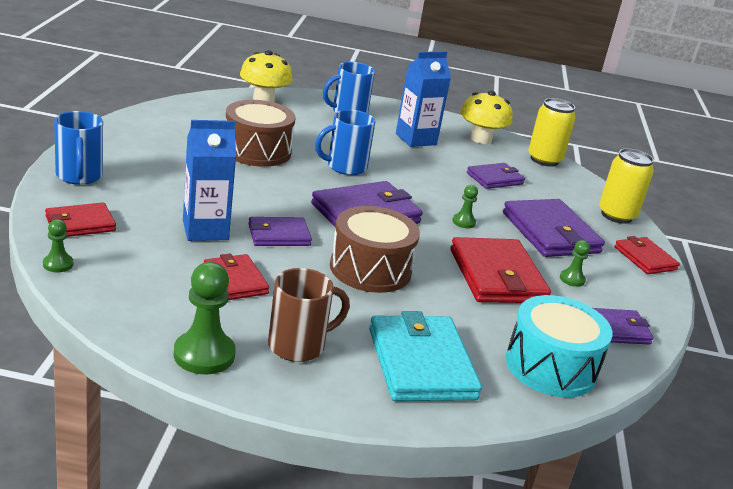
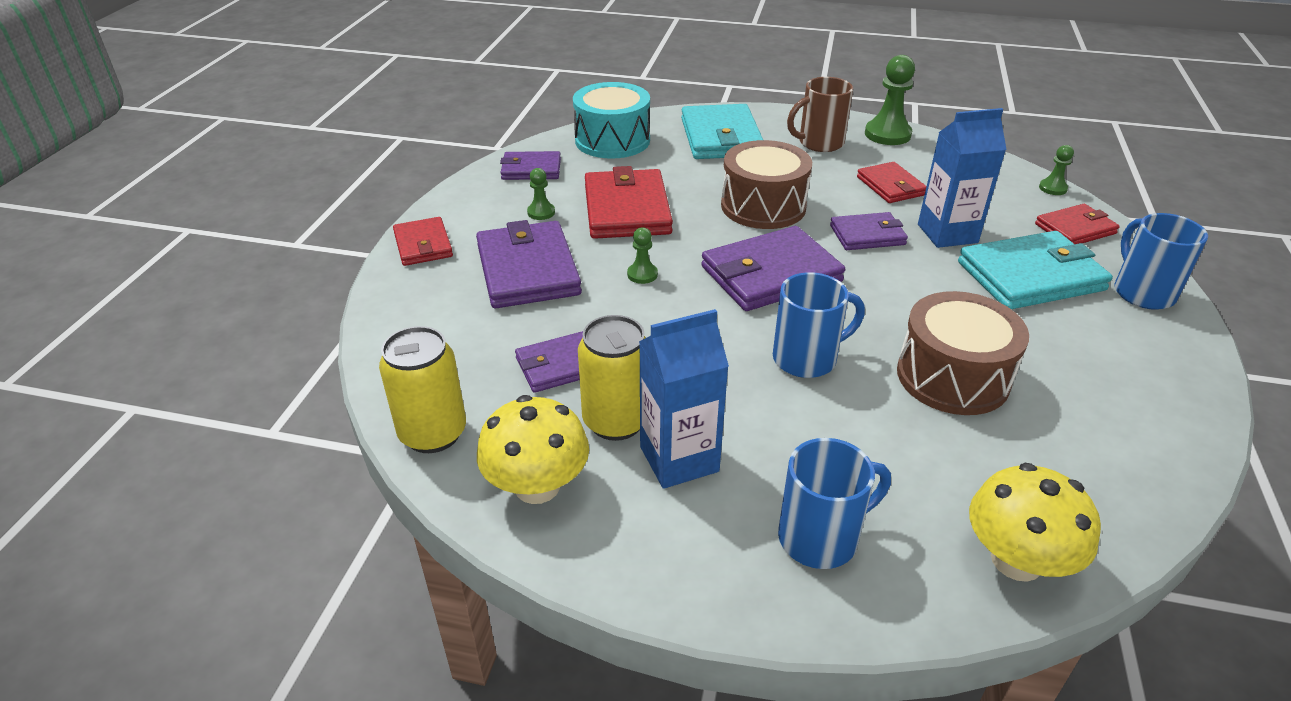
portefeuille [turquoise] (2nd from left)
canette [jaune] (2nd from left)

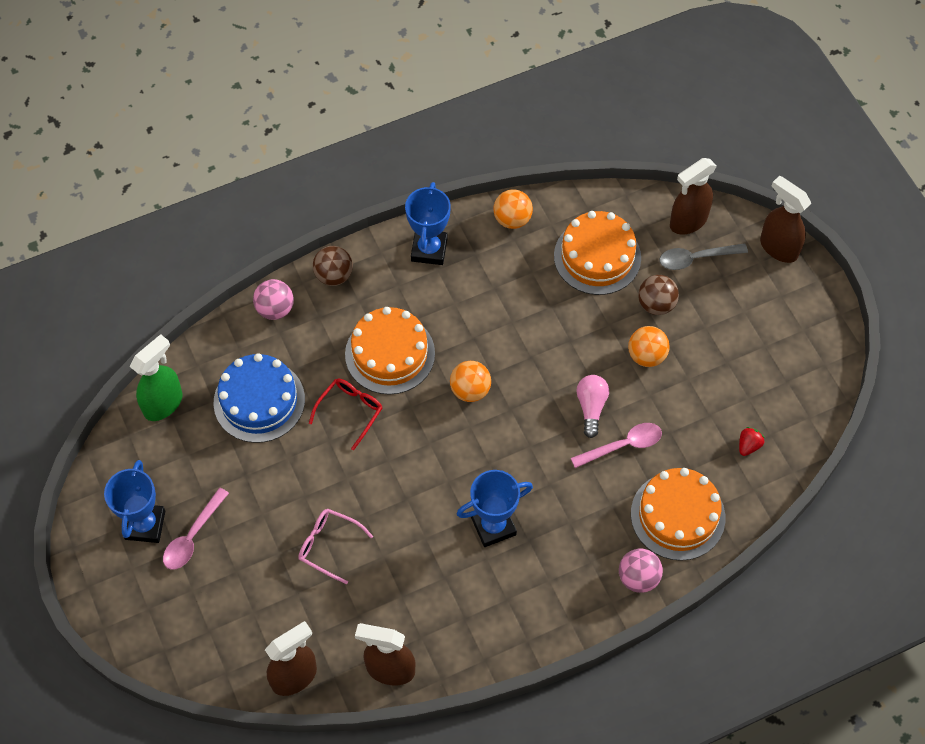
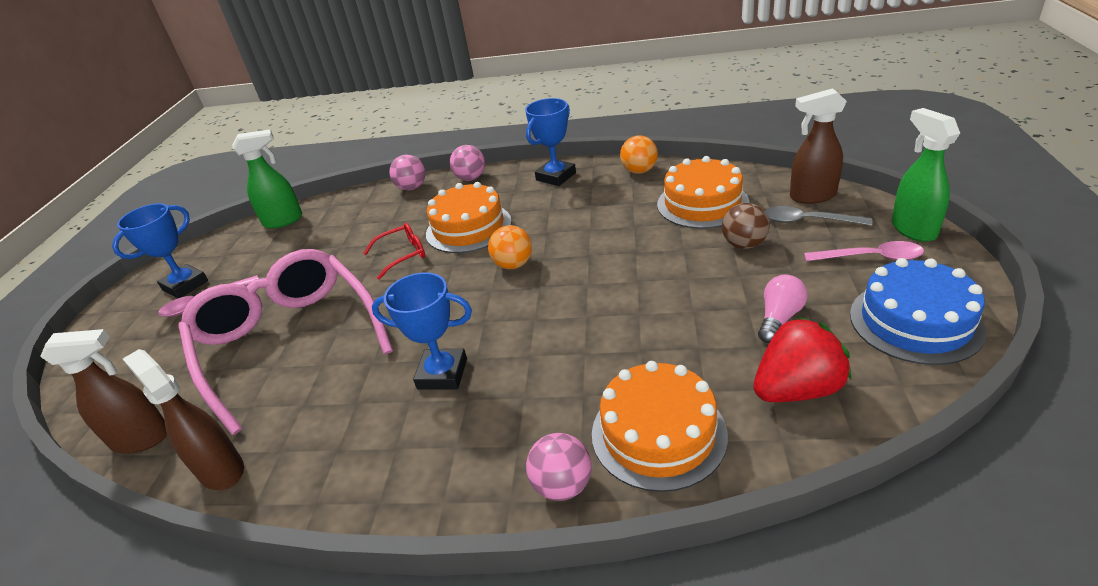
balle [orange] (3rd from left in the first image)
gâteau [bleu]
cuillère [rose] (2nd from left)
ampoule [rose]
balle [rose] (2nd from left)
vaporisateur [vert] (2nd from left)
lunettes [rose]
fraise [rouge]

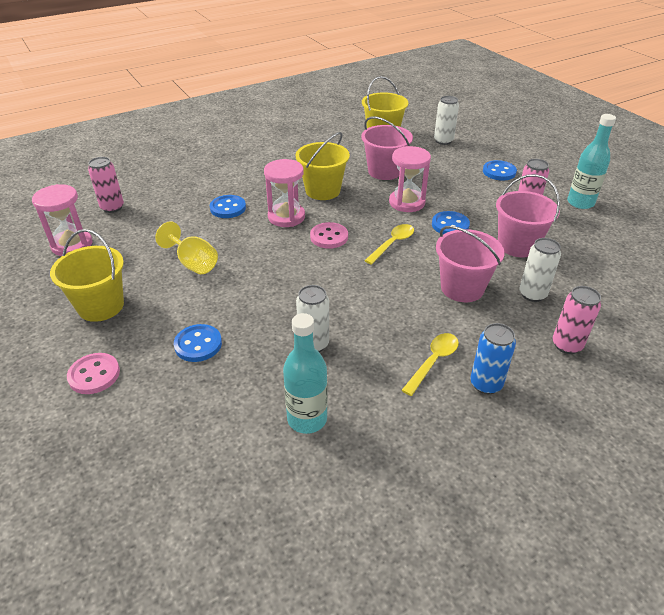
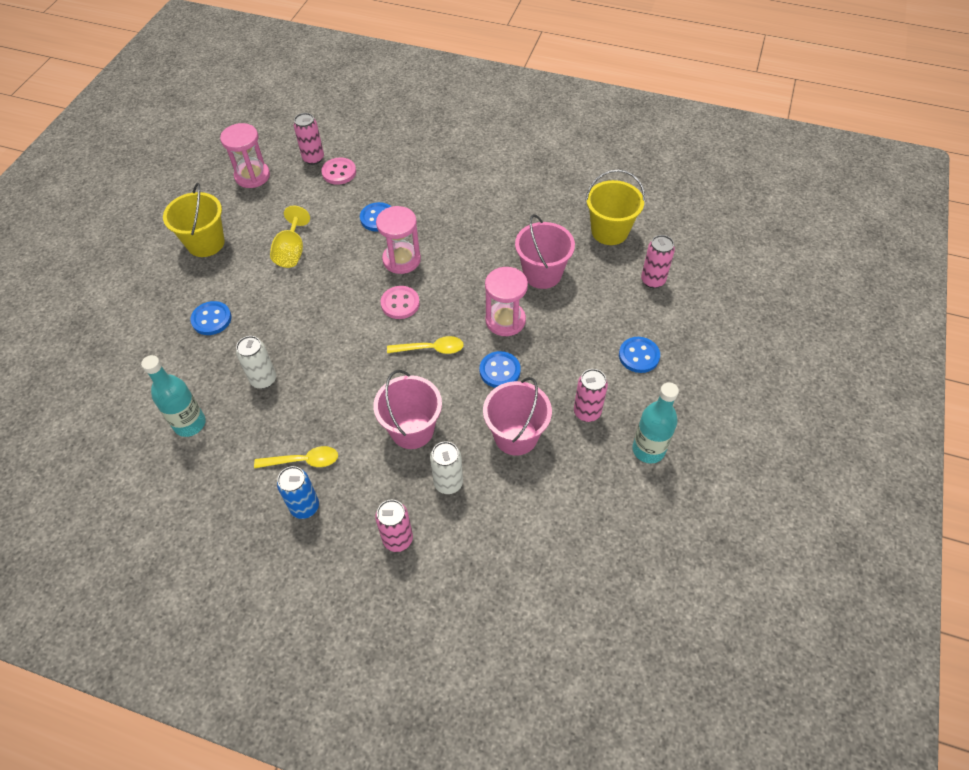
seau [jaune] (2nd from left in the first image)
bouton [rose] (1st from left)
canette [rose] (4th from left)

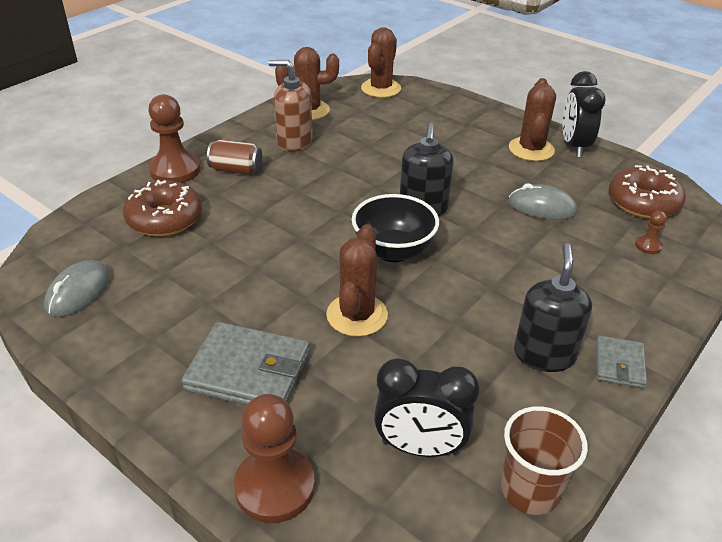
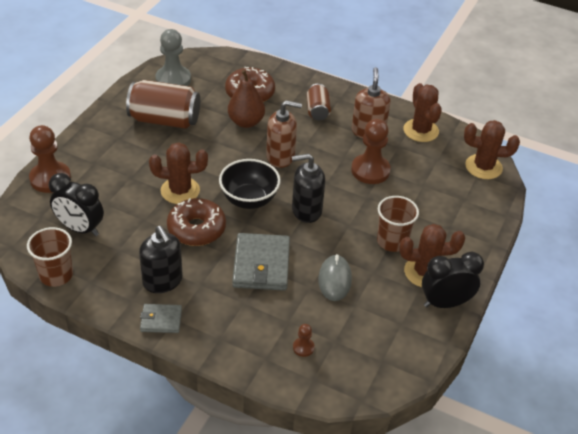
canette [marron] (1st from left)
poire [marron]
distributeur de savon [marron] (1st from left)
gobelet [marron] (2nd from left)
pion [marron] (3rd from left)
portefeuille [gris] (2nd from left)
beignet [marron] (1st from left)
pion [gris]
réveil [noir] (1st from left)
distributeur de savon [noir] (1st from left)

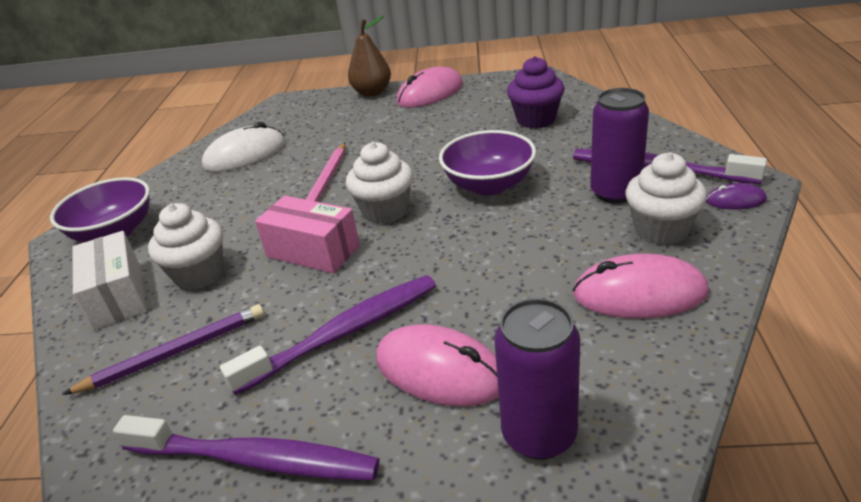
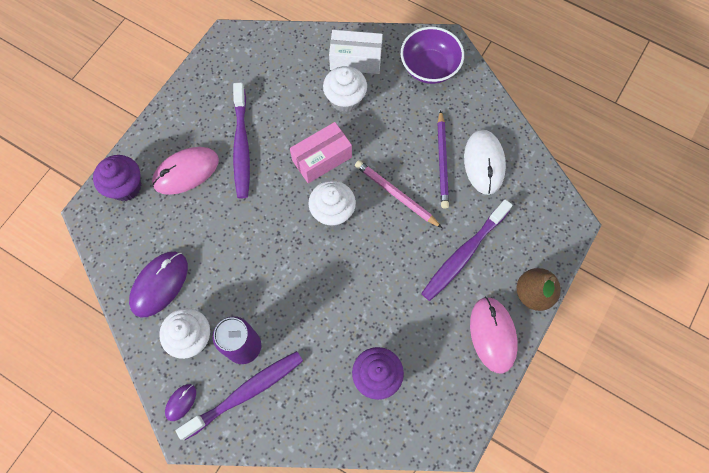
bol [violet] (2nd from left in the first image)
crayon [violet]
brosse à dents [violet] (3rd from left)
muffin [violet] (1st from left)
souris [violet] (1st from left)

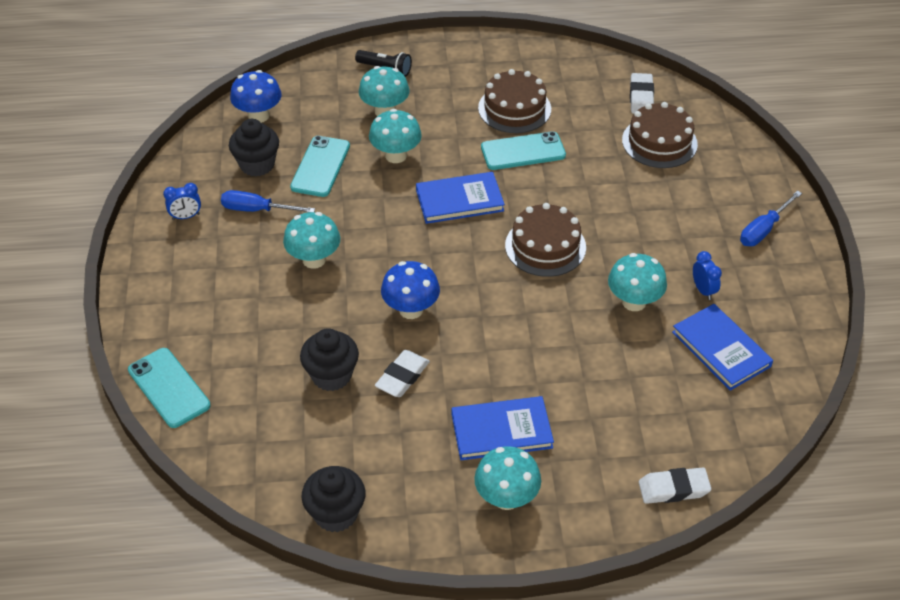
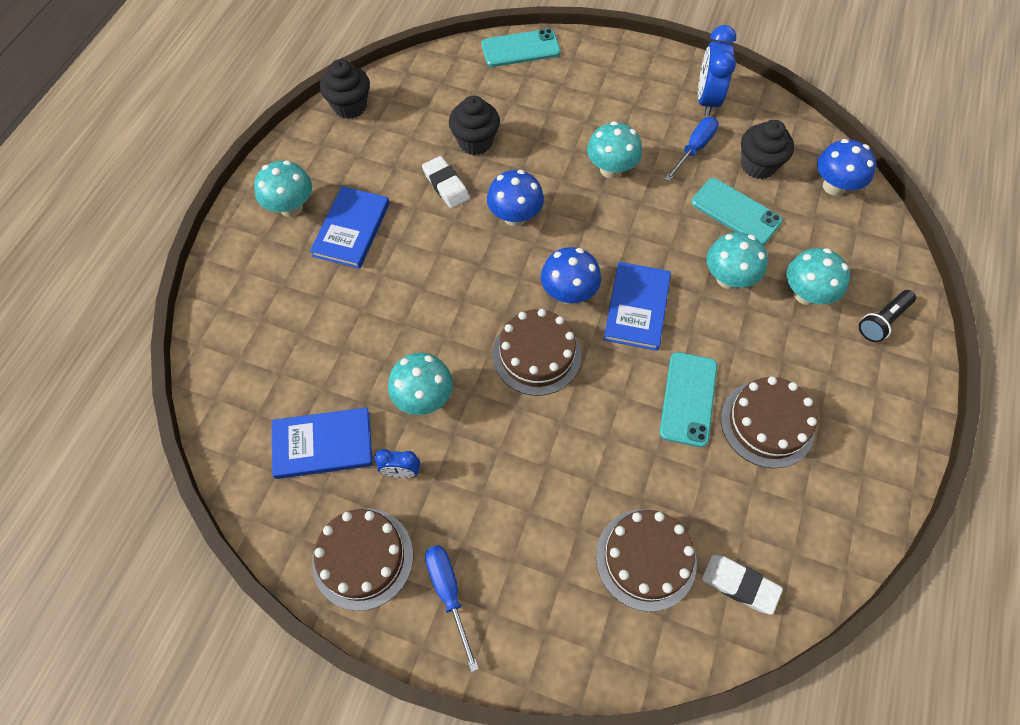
gomme [blanc] (3rd from left in the first image)
gâteau [marron] (1st from left)
champignon [bleu] (2nd from left)
réveil [bleu] (2nd from left)

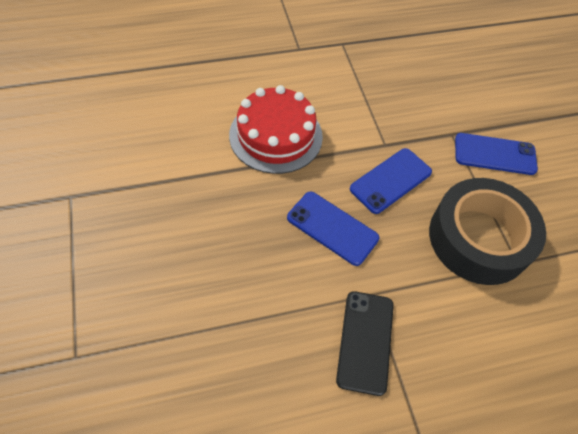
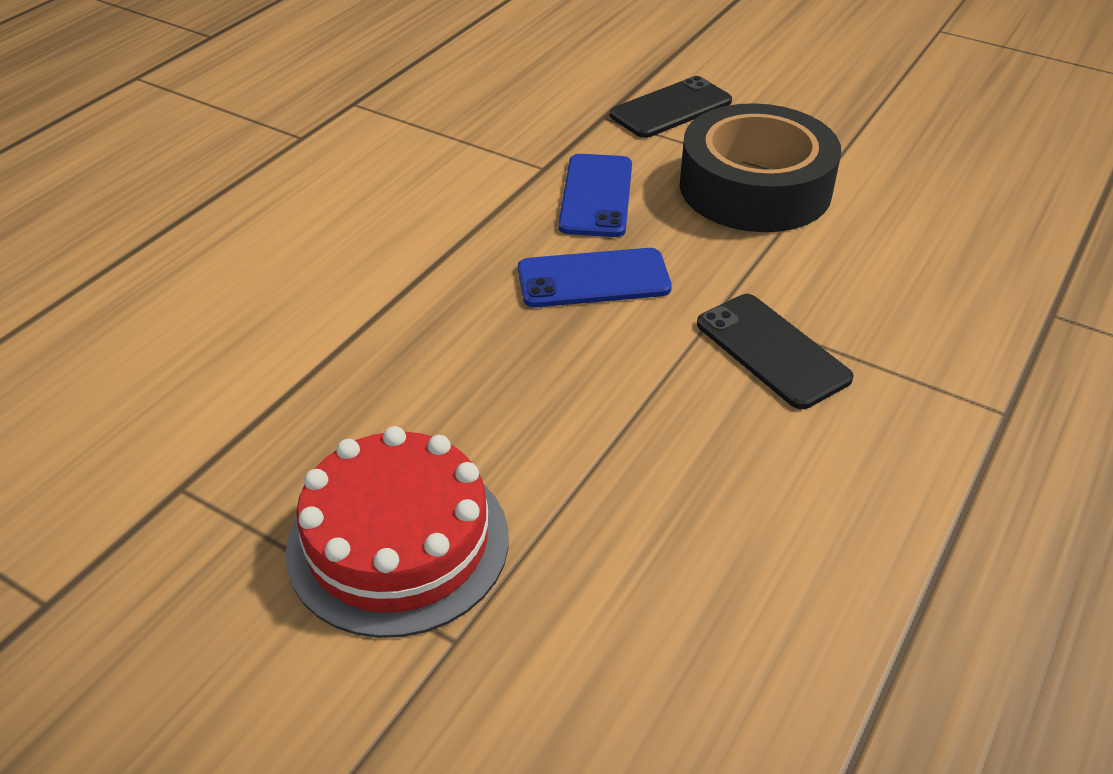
gâteau [rouge]
téléphone [noir] (1st from left)

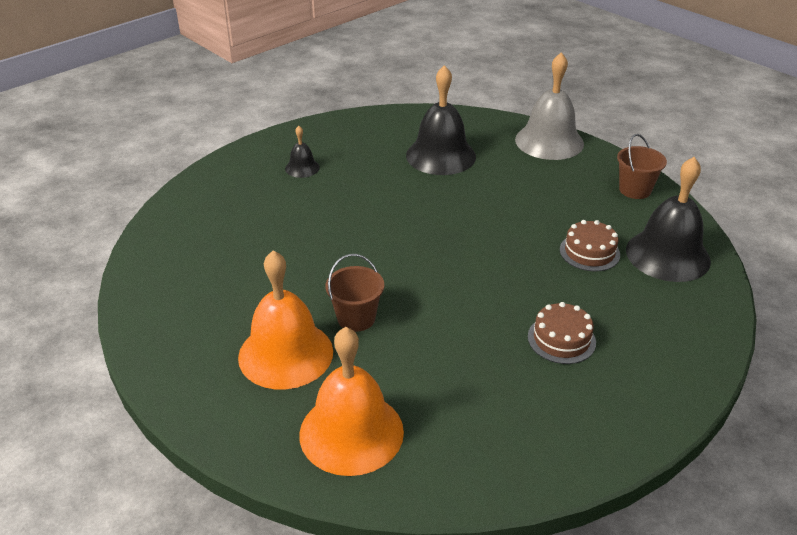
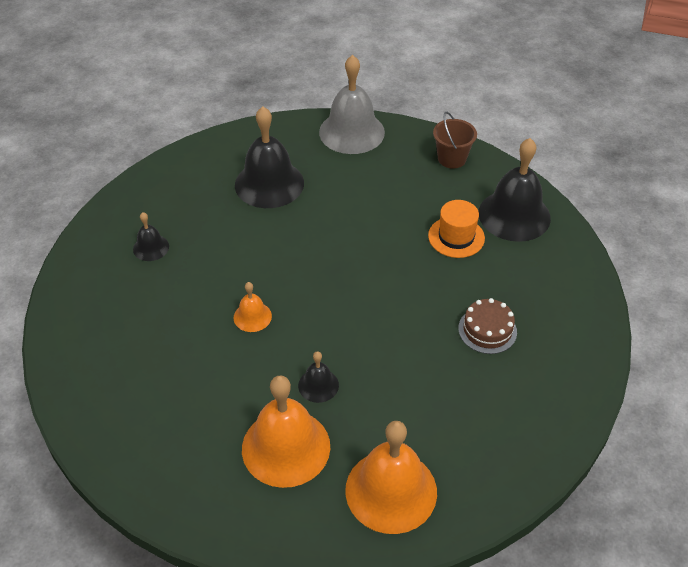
cloche [orange] (1st from left)
cloche [noir] (3rd from left)
chapeau [orange]

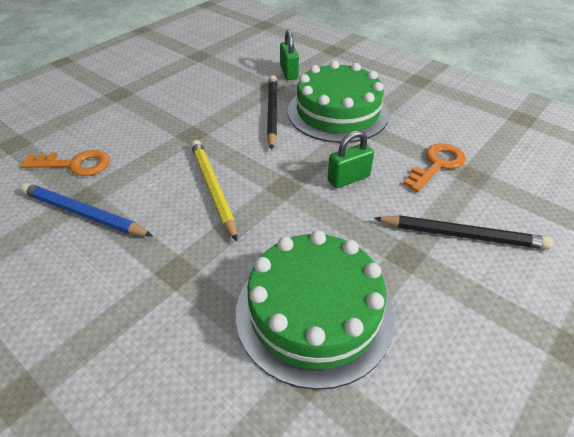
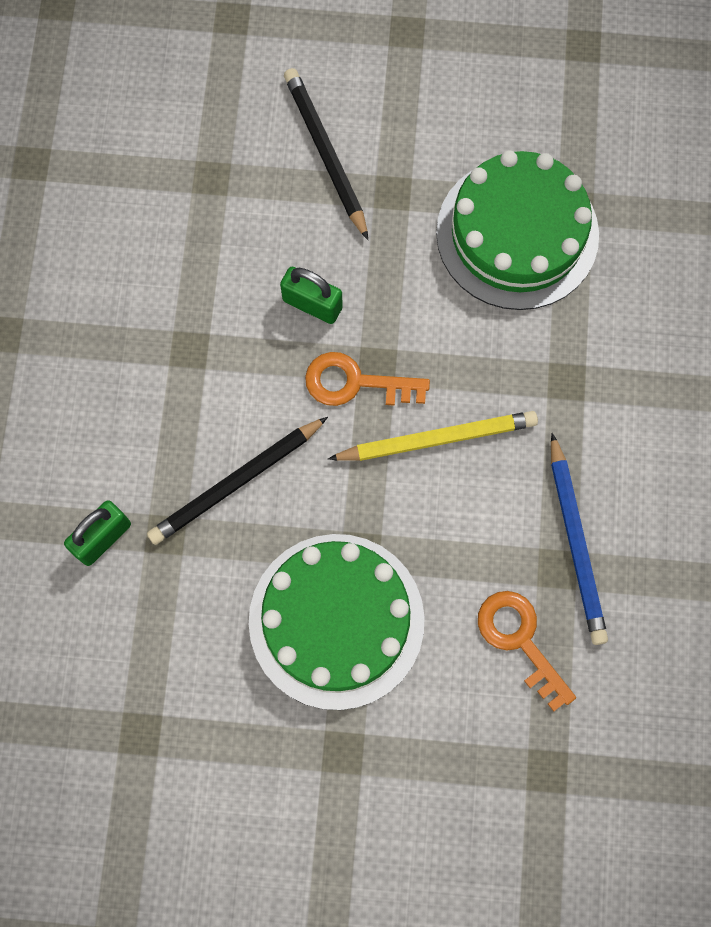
gâteau [vert] (1st from left)
clé [orange] (1st from left)
crayon [jaune]

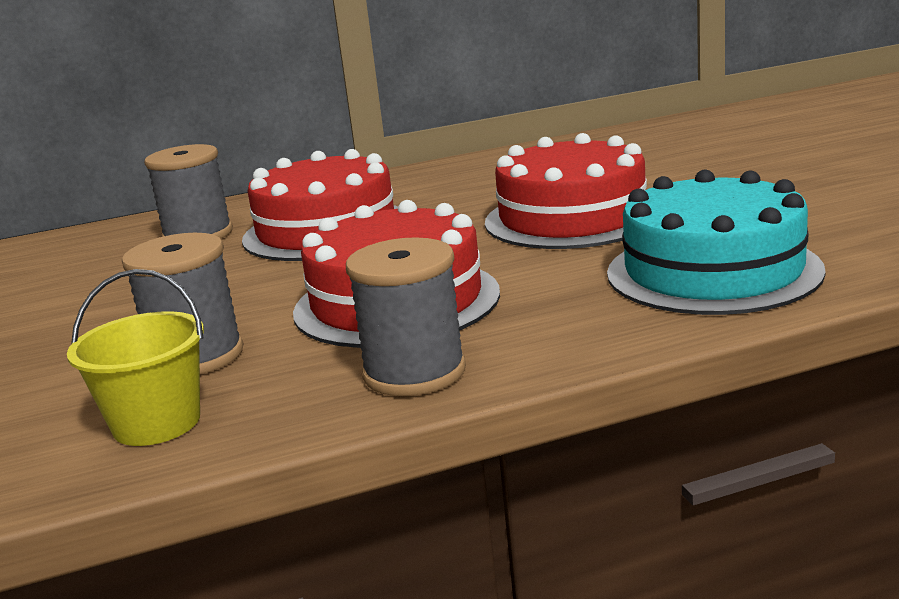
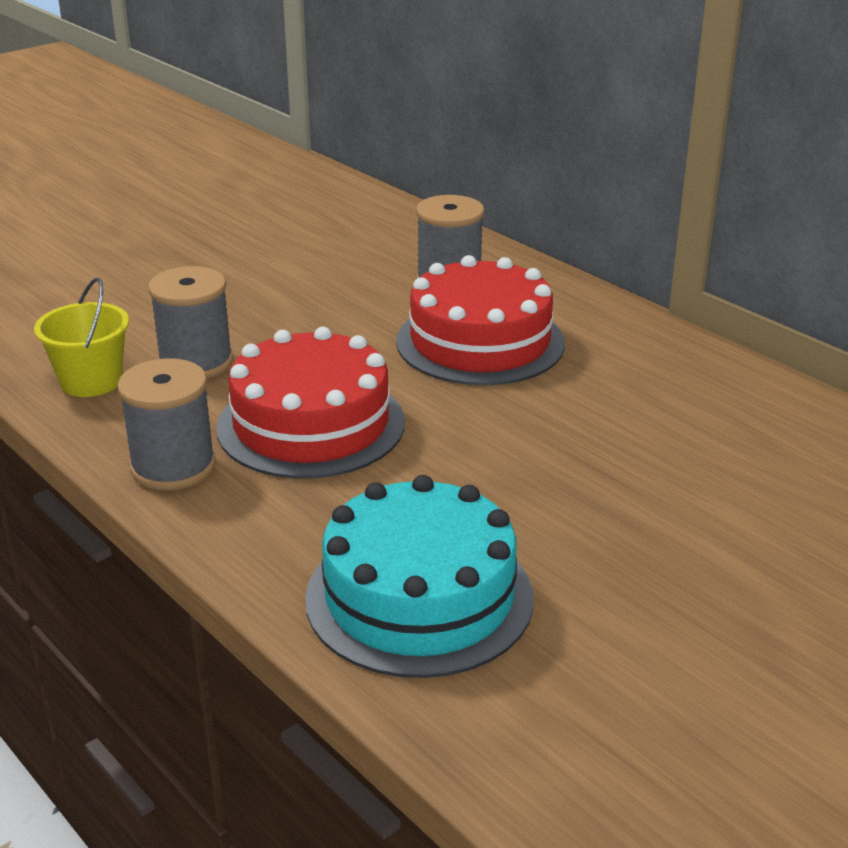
gâteau [rouge] (3rd from left in the first image)

